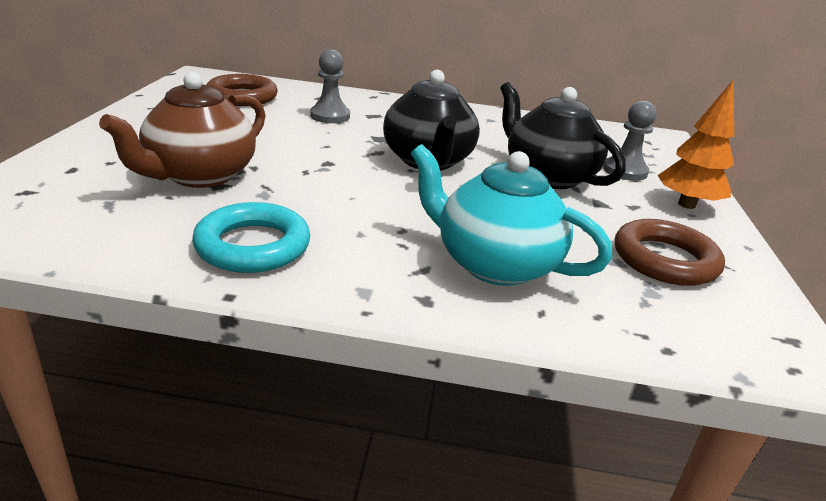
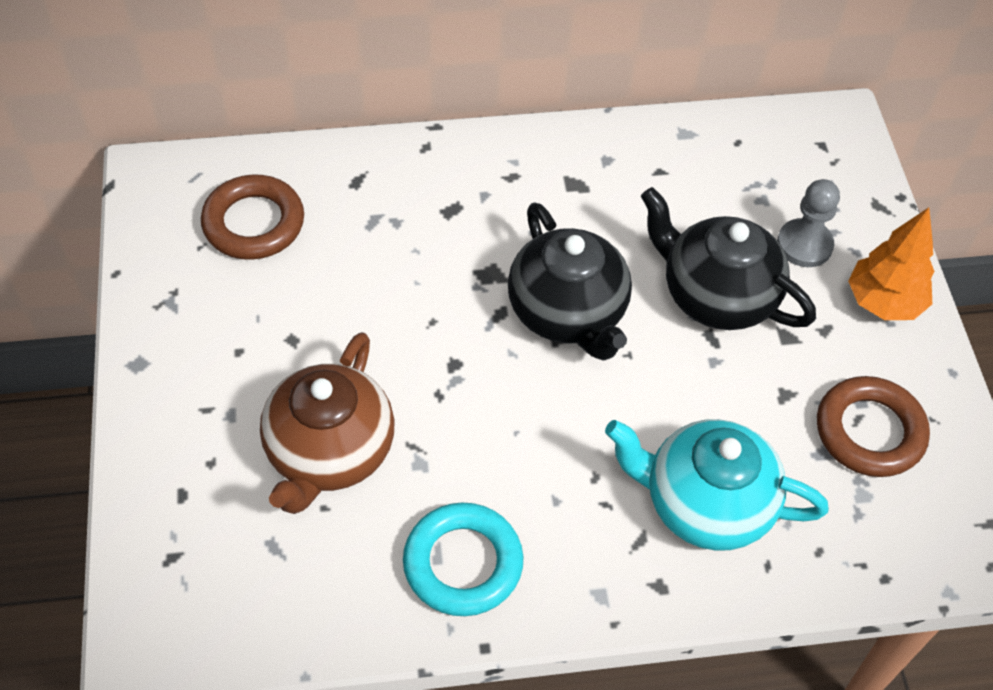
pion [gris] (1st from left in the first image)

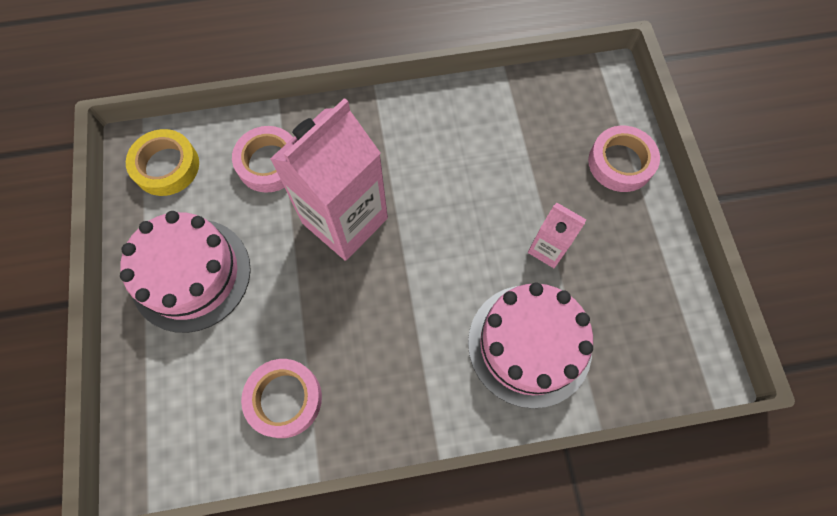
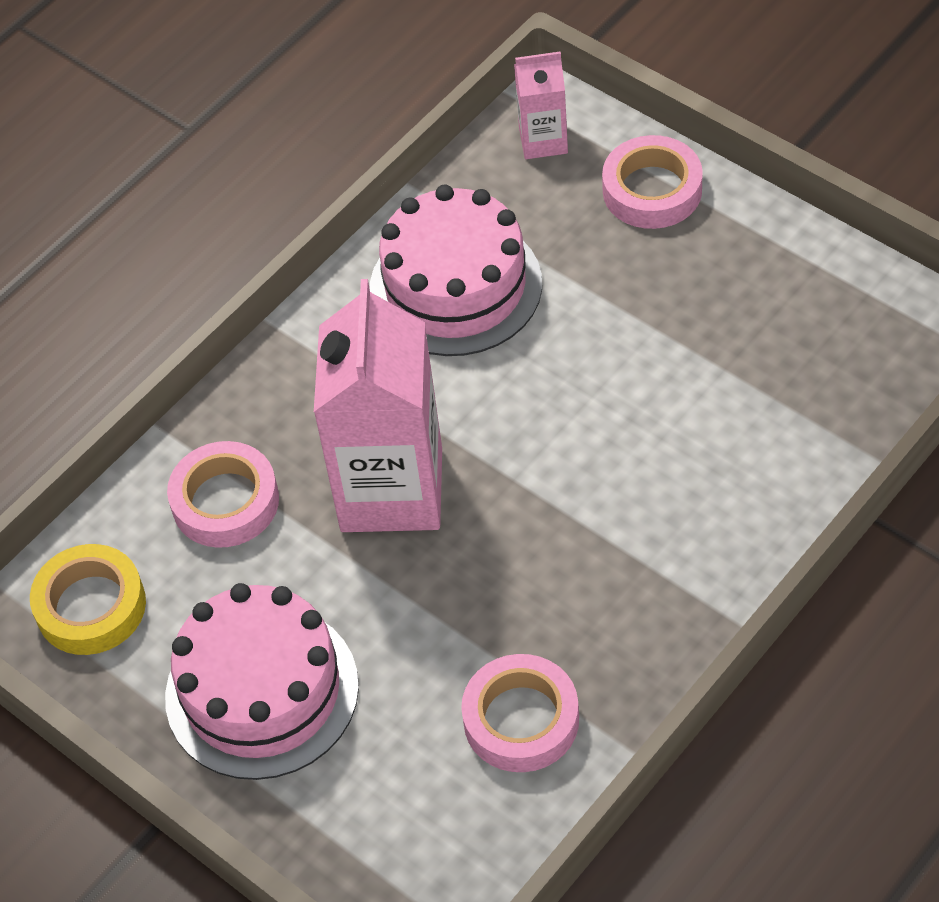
gâteau [rose] (2nd from left)
brique de lait [rose] (2nd from left)

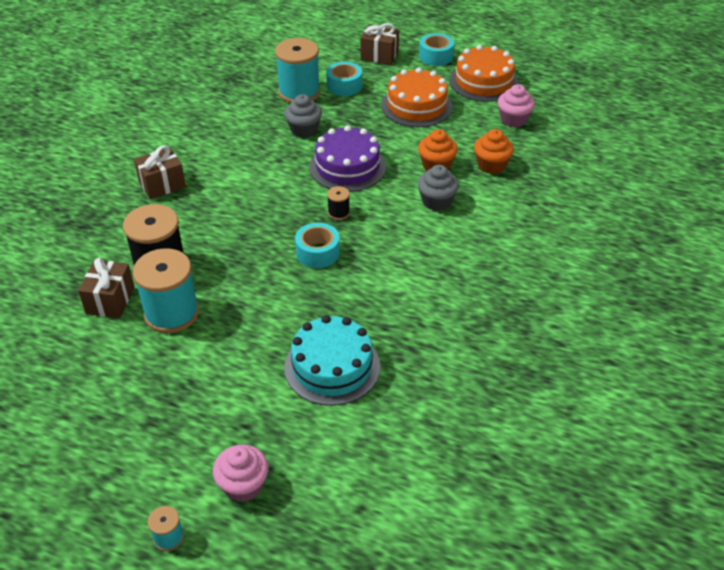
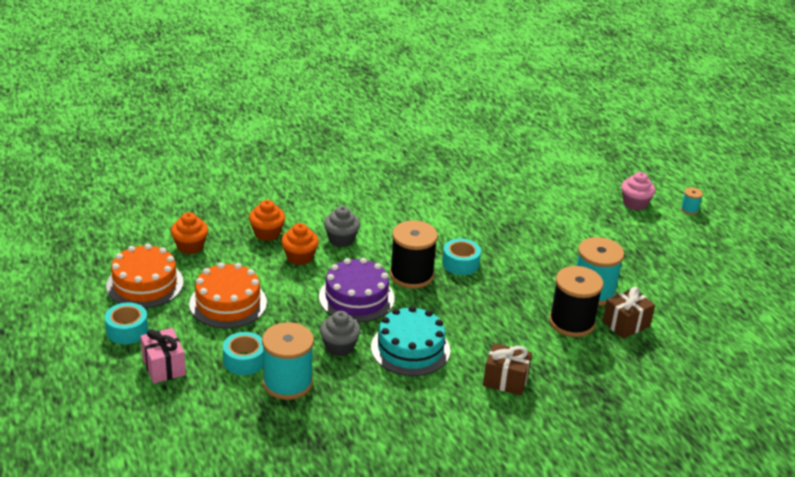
gâteau [turquoise]
cadeau [rose]
muffin [orange] (1st from left)
bobine [noir] (1st from left)

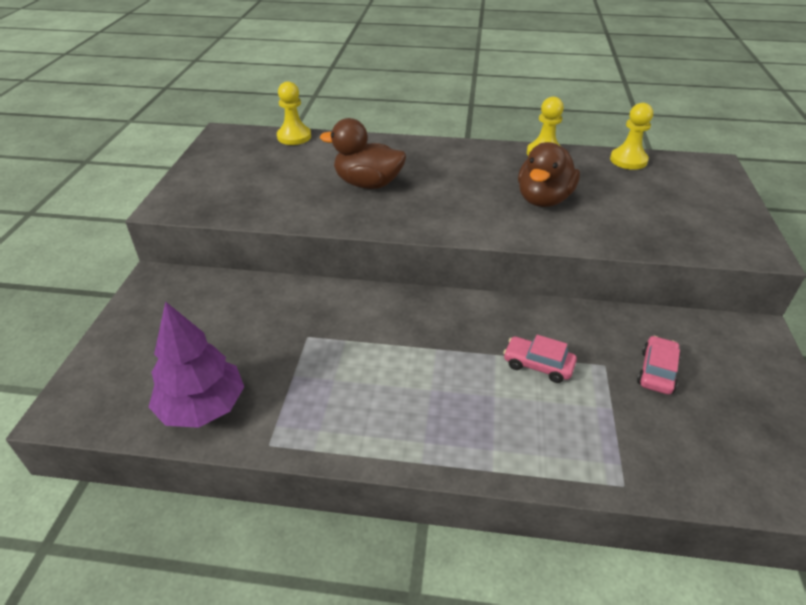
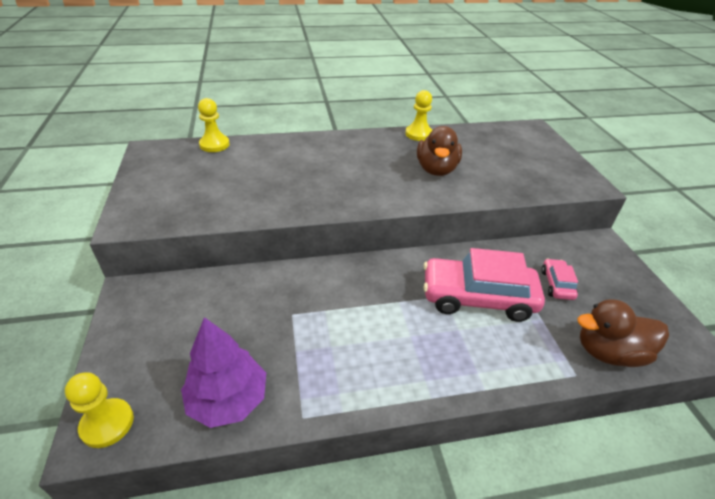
canard [marron] (2nd from left)
pion [jaune] (1st from left)
voiture [rose] (1st from left)

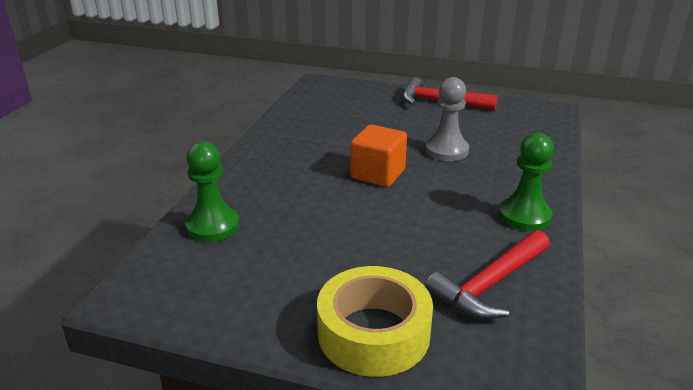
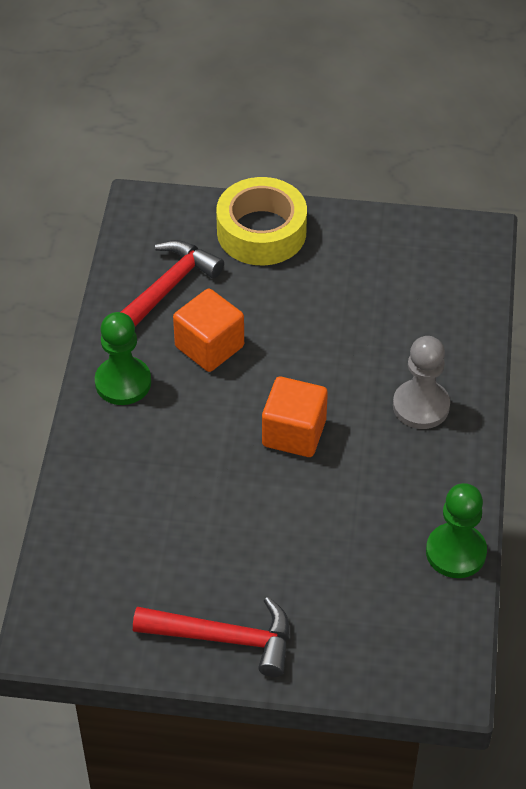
cube [orange] (1st from left)
pion [vert] (2nd from left)
pion [gris]

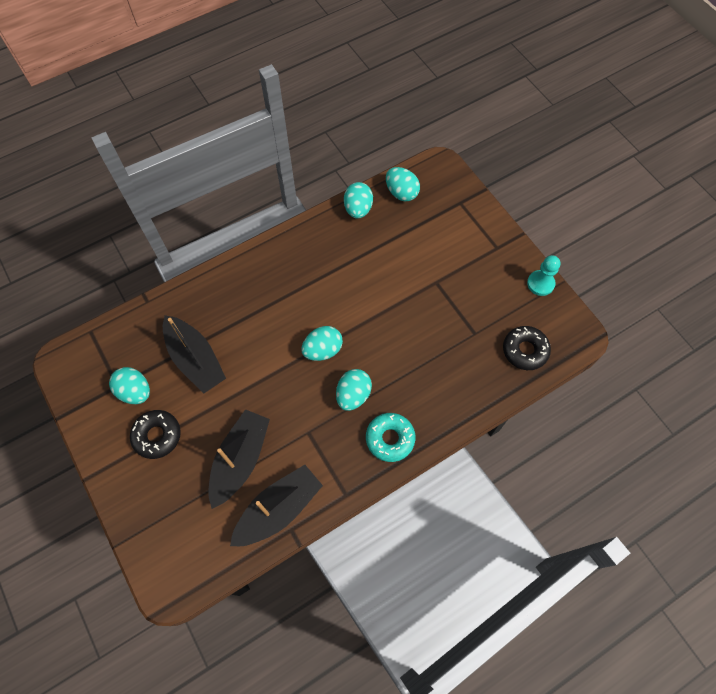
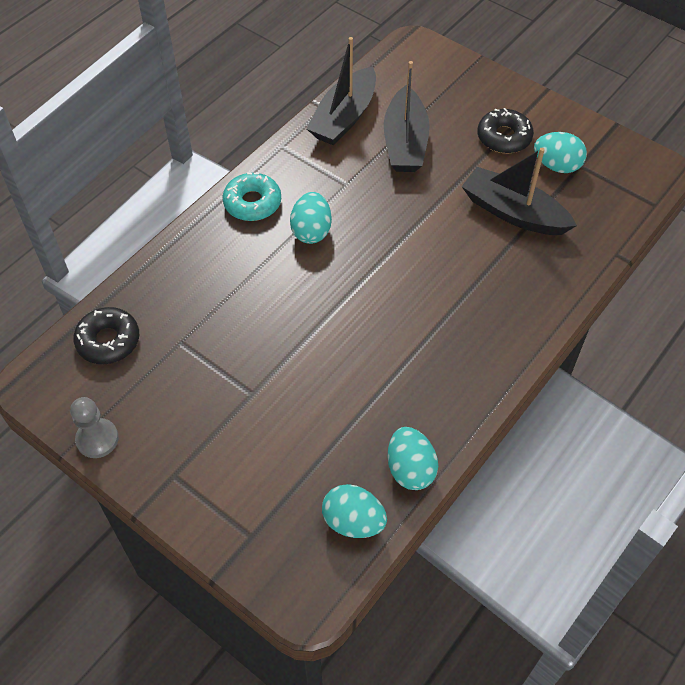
œuf [turquoise] (2nd from left in the first image)
pion [gris]

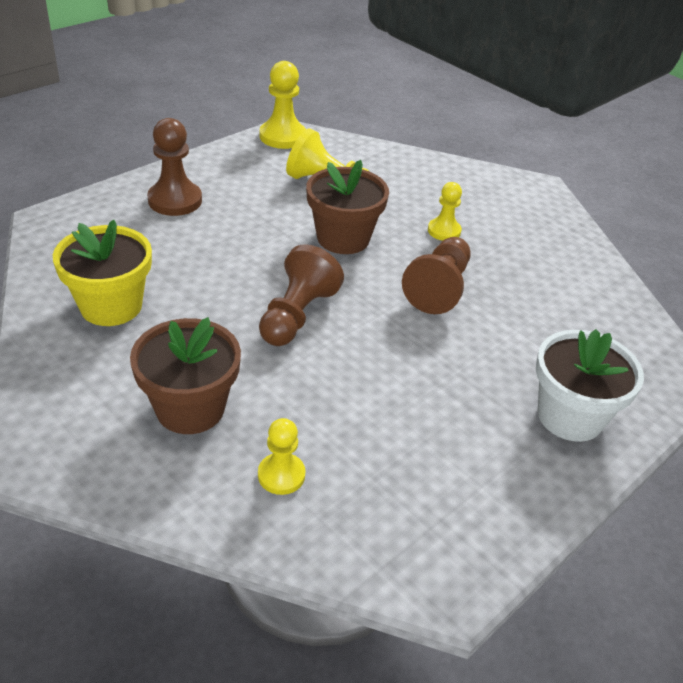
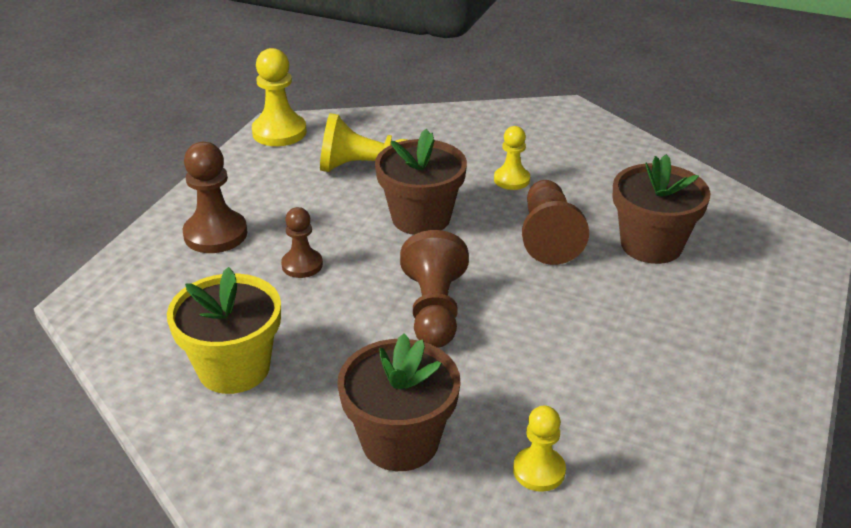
pot de fleurs [blanc]
pion [marron] (2nd from left)
pot de fleurs [marron] (3rd from left)

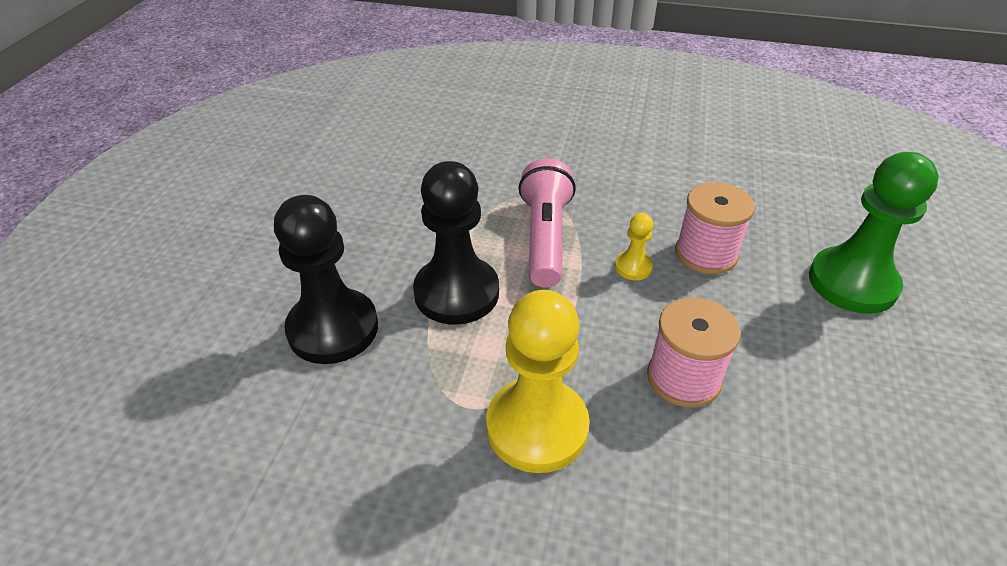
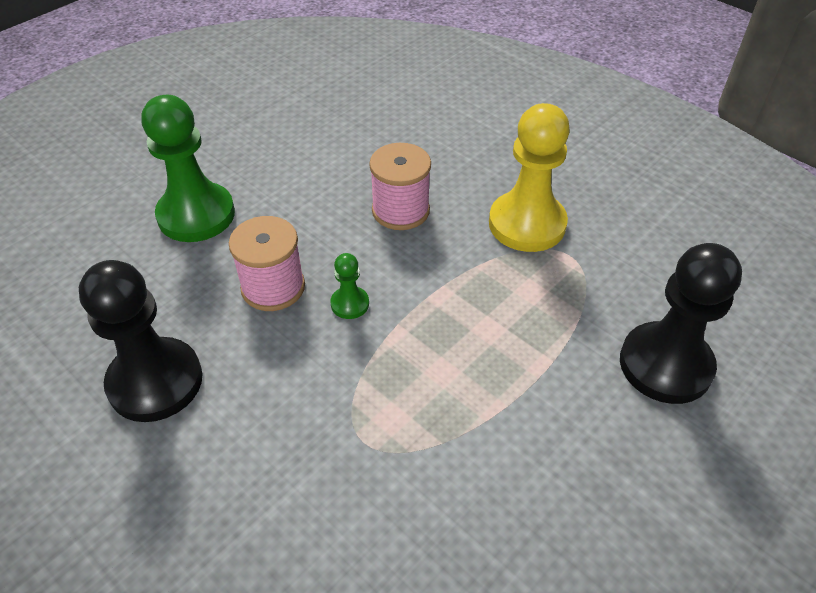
lampe de poche [rose]
pion [noir] (1st from left)
pion [vert] (2nd from left)

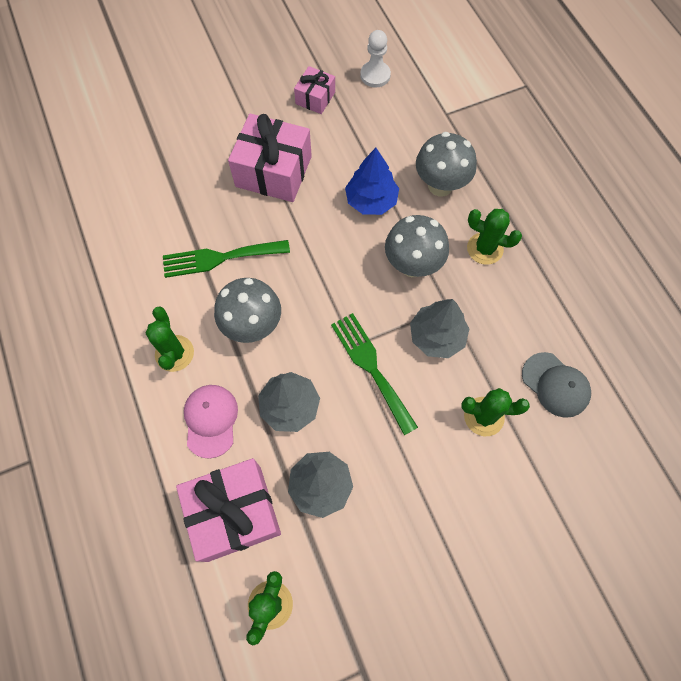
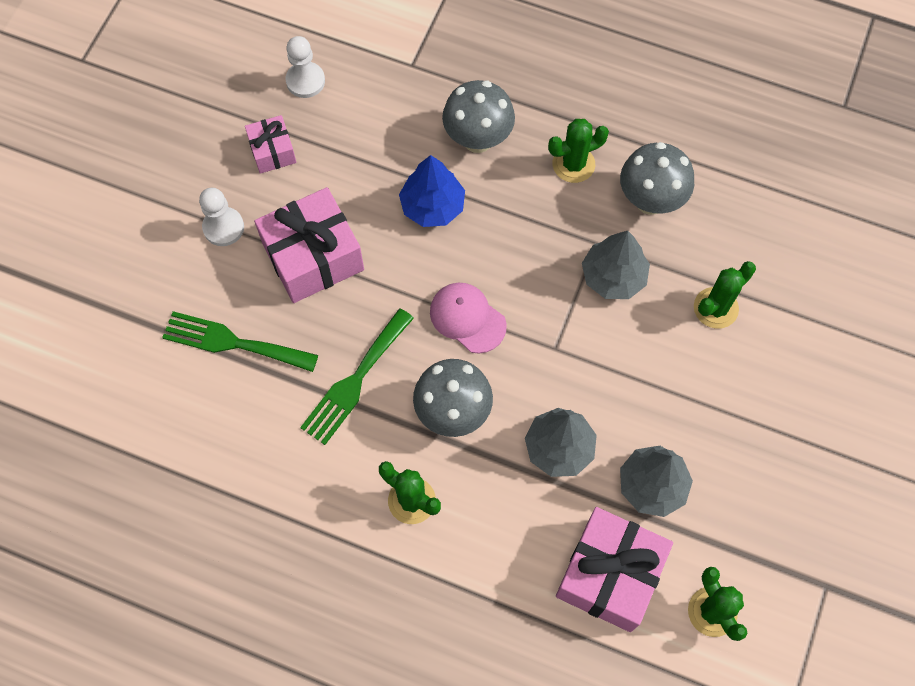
casquette [gris]
pion [blanc] (1st from left)
casquette [rose]
fourchette [vert] (1st from left)
champignon [gris] (3rd from left)

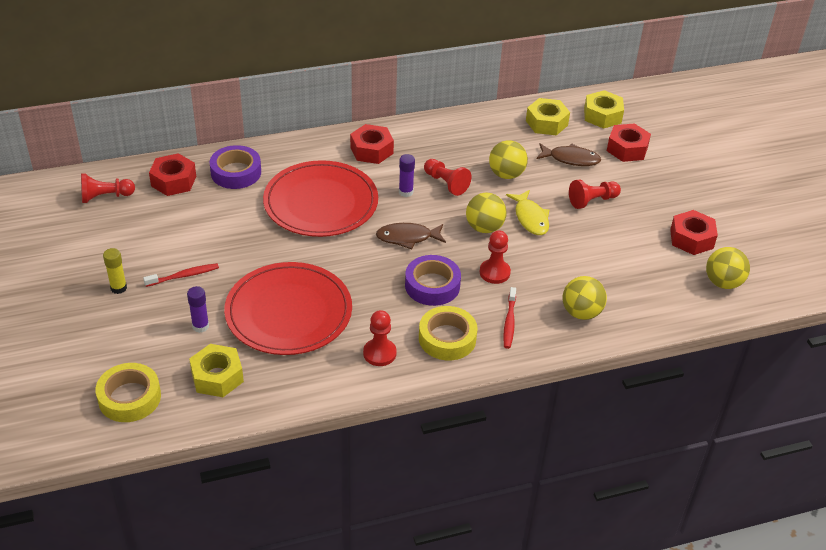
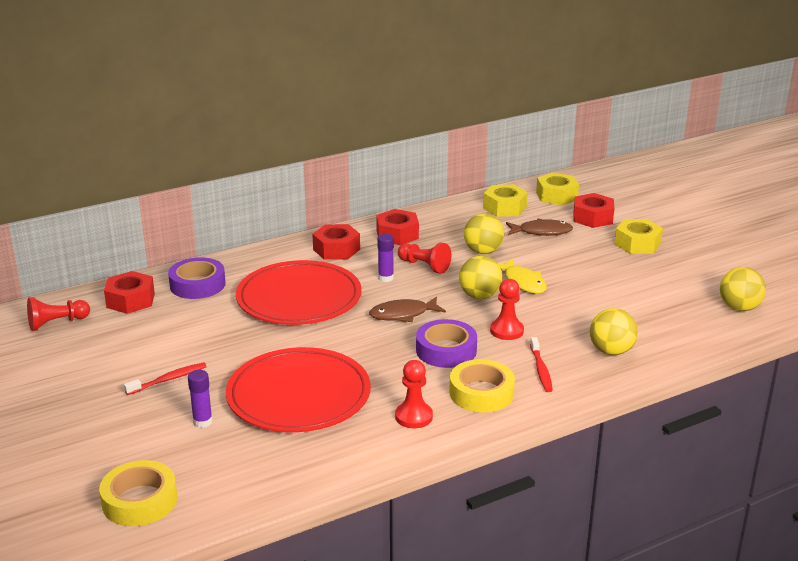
bâton de colle [jaune]
pion [rouge] (5th from left in the first image)
écrou [jaune] (3rd from left)
écrou [rouge] (3rd from left)

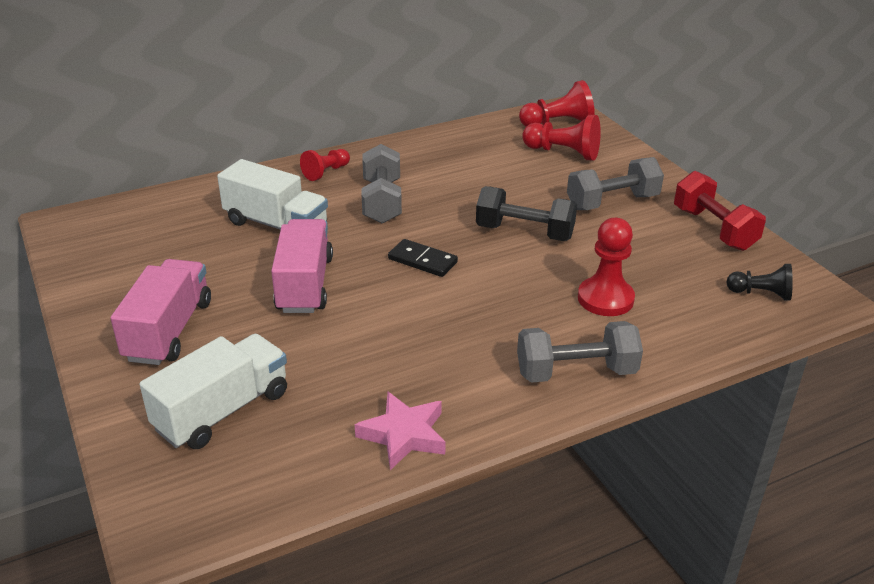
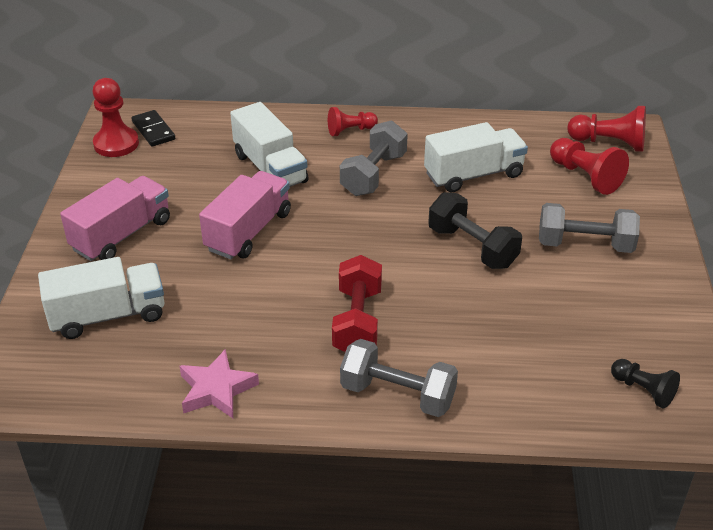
camion [blanc] (3rd from left)
domino [noir]
pion [rouge] (1st from left)
haltère [rouge]

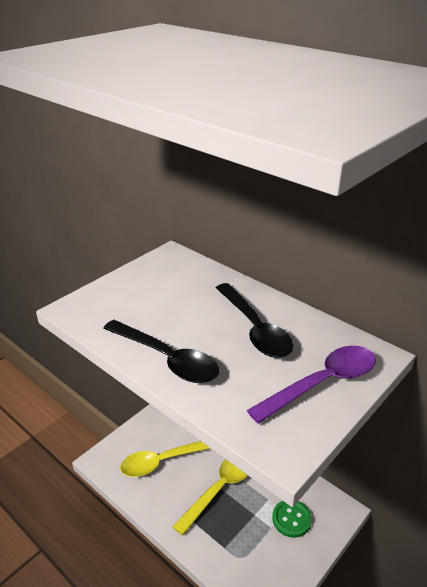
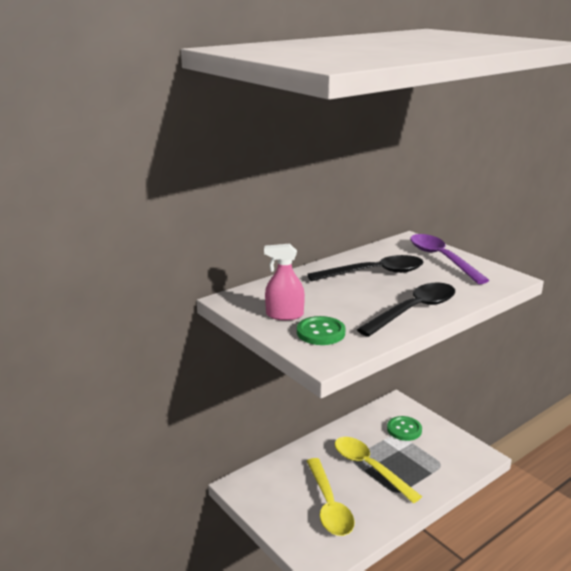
vaporisateur [rose]
bouton [vert] (1st from left)

